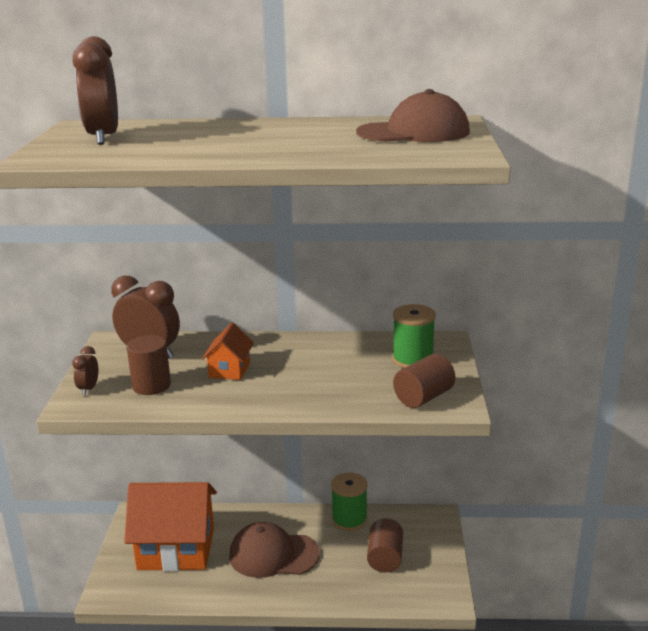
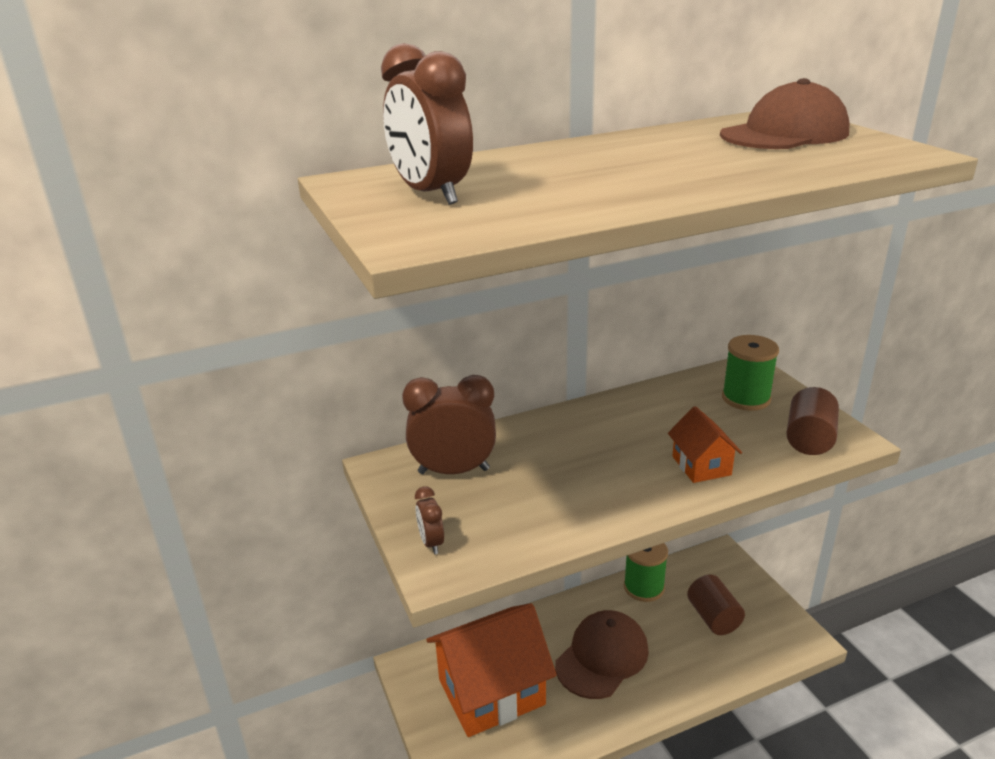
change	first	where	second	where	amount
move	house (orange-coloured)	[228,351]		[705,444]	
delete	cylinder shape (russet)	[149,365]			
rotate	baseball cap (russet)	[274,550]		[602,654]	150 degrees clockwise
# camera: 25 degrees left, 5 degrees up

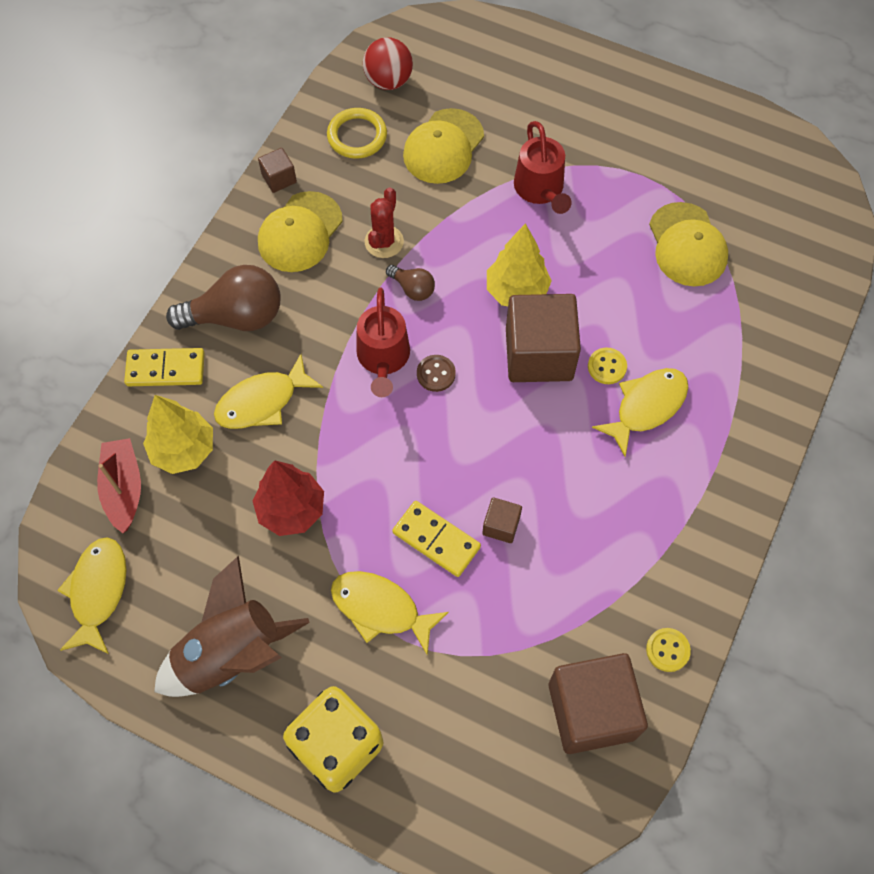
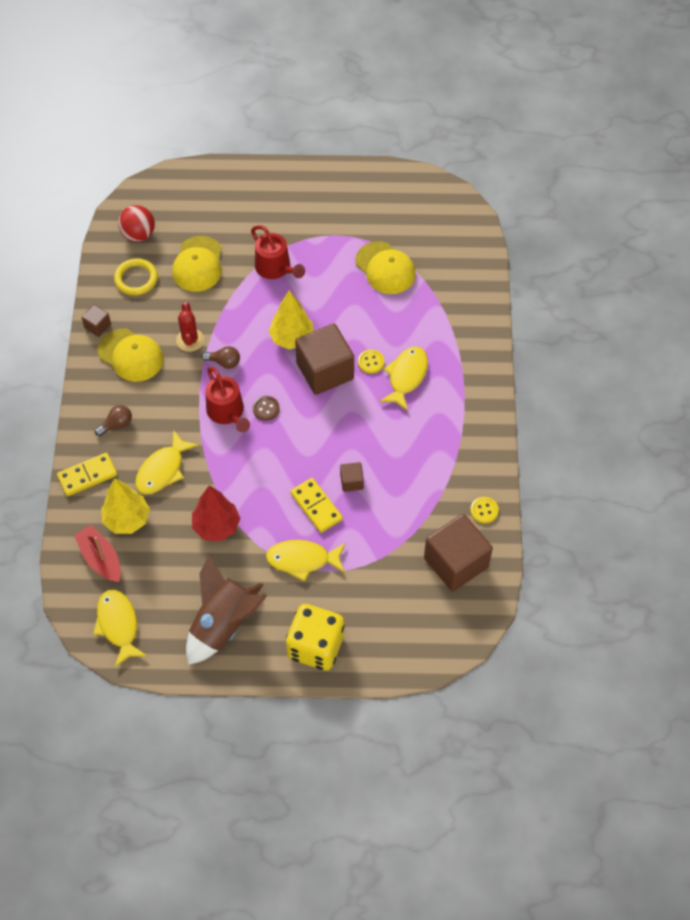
change	first	where	second	where	amount
rotate	baseball cap (golden)	[300,231]		[131,355]	60 degrees counterclockwise
resize	light bulb (russet)	[223,298]		[113,420]	x0.50
rotate	domino piece (golden)	[436,539]		[316,505]	45 degrees clockwise
# camera: 25 degrees left, 5 degrees down

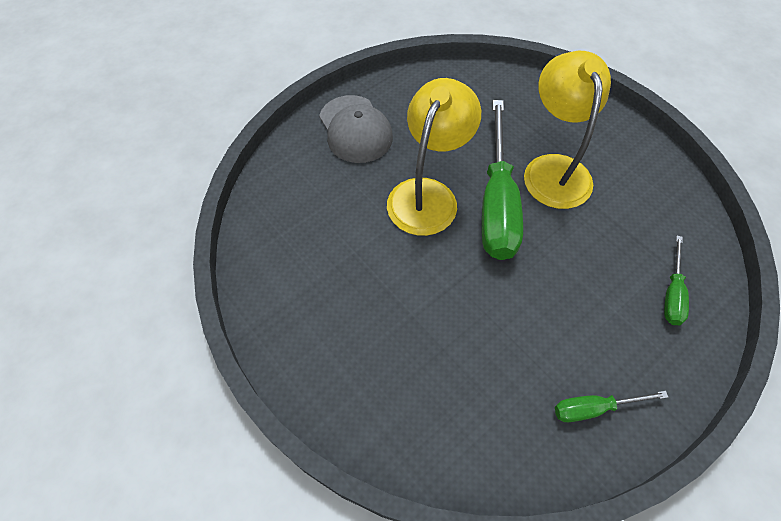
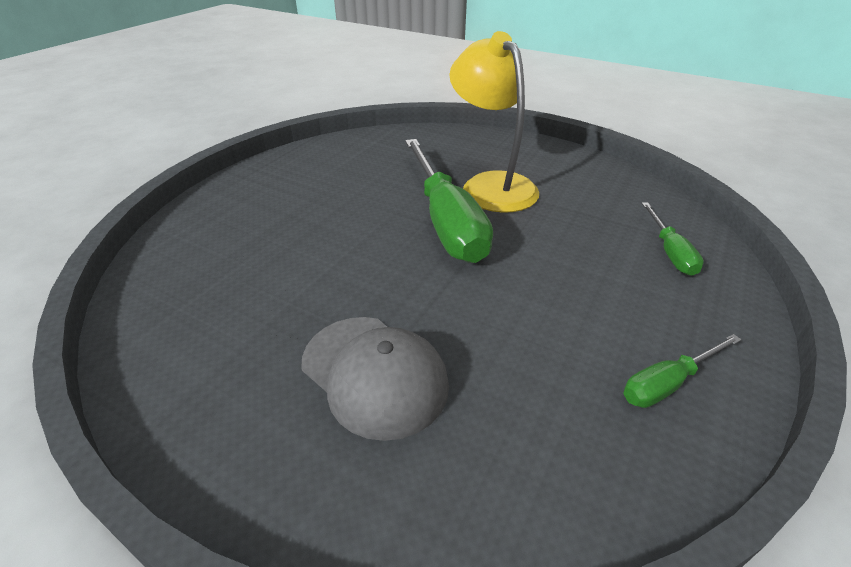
change	first	where	second	where	amount
delete	reading lamp (golden)	[434,157]			
move	baseball cap (grey)	[356,129]		[375,379]	
# camera: 20 degrees left, 20 degrees down

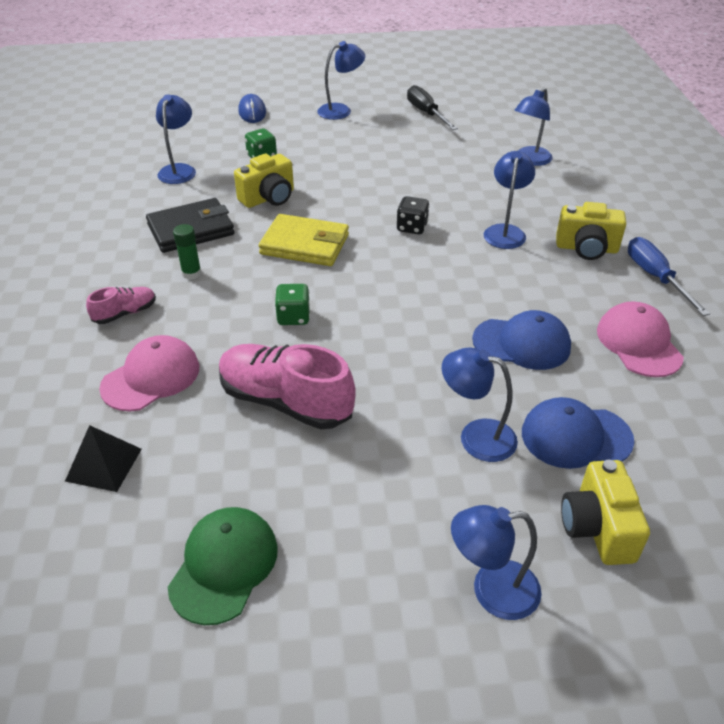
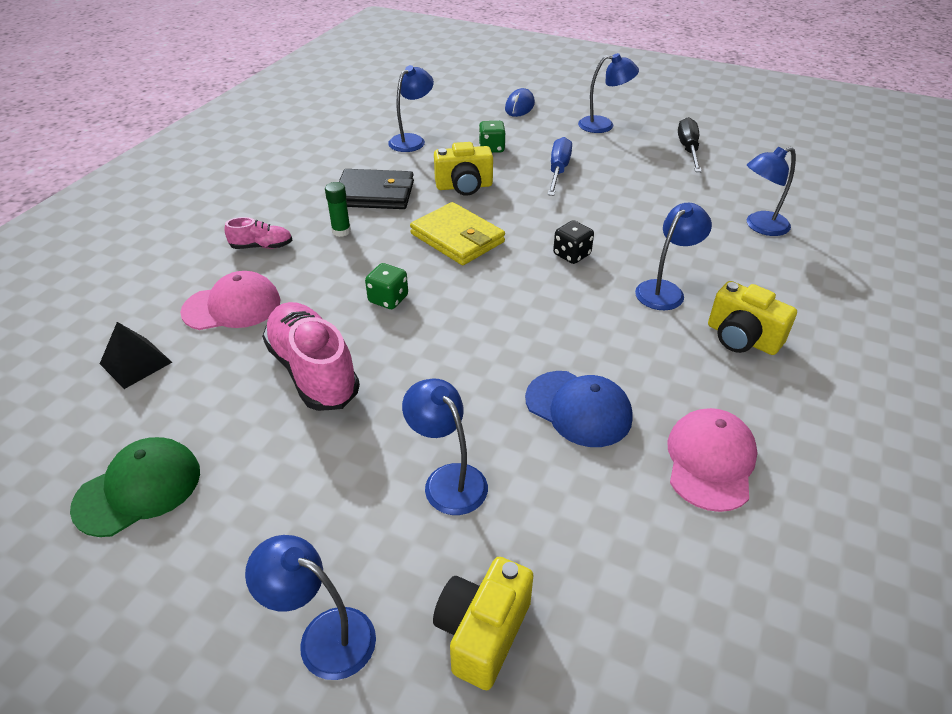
change	first	where	second	where	amount
move	hand screwdriver (royal blue)	[669,276]		[559,166]	
delete	baseball cap (royal blue)	[578,433]			
# camera: 30 degrees right, 0 degrees up

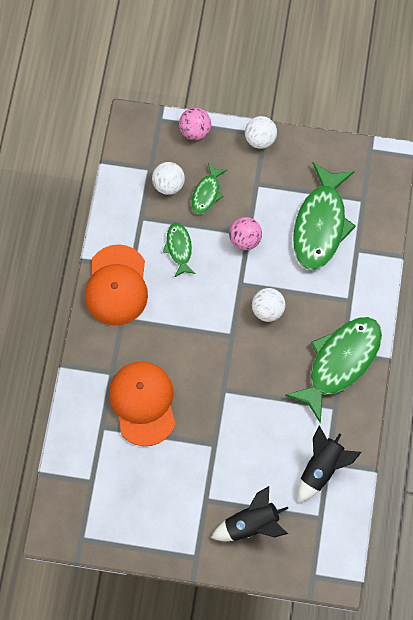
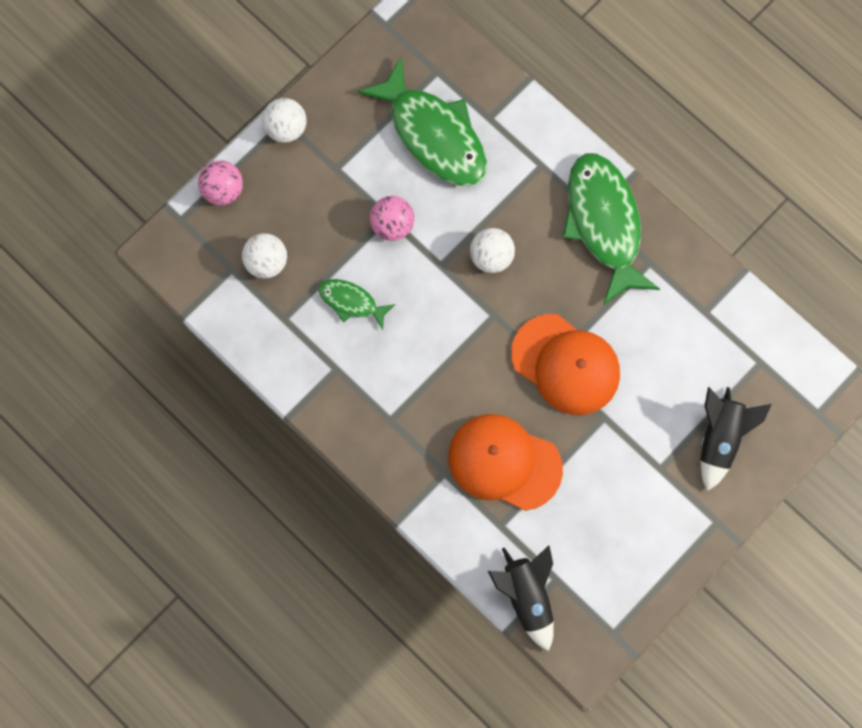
change	first	where	second	where	amount
delete	toy fish (leaf-green)	[209,189]			
move	baseball cap (orange-coloured)	[116,285]		[565,364]	
move	rocket (black)	[330,464]		[521,598]	
# camera: 55 degrees left, 5 degrees up

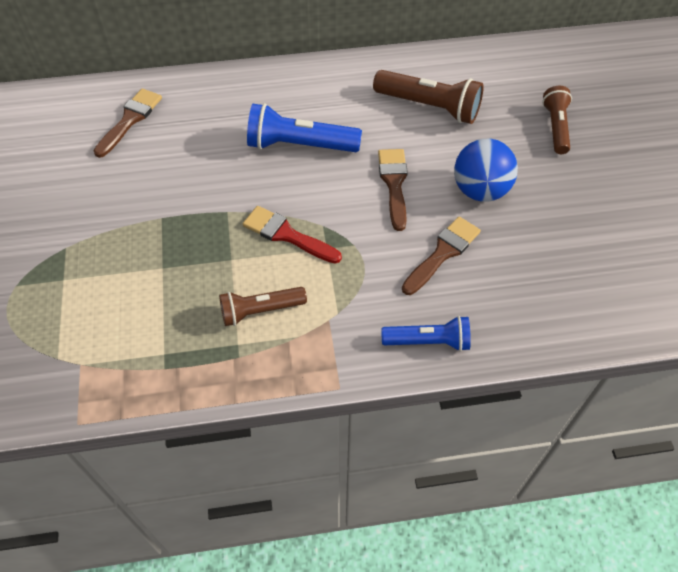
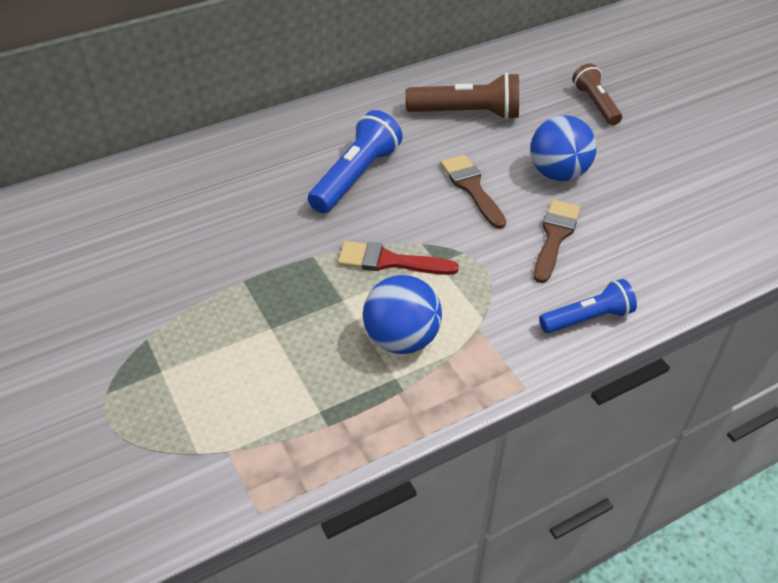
change	first	where	second	where	amount
delete	paintbrush (russet)	[128,123]			
rotate	pocket torch (royal blue)	[304,127]		[355,161]	135 degrees clockwise
replace	pocket torch (russet)	[263,306]	ball (royal blue)	[402,314]	
# camera: 20 degrees left, 10 degrees down

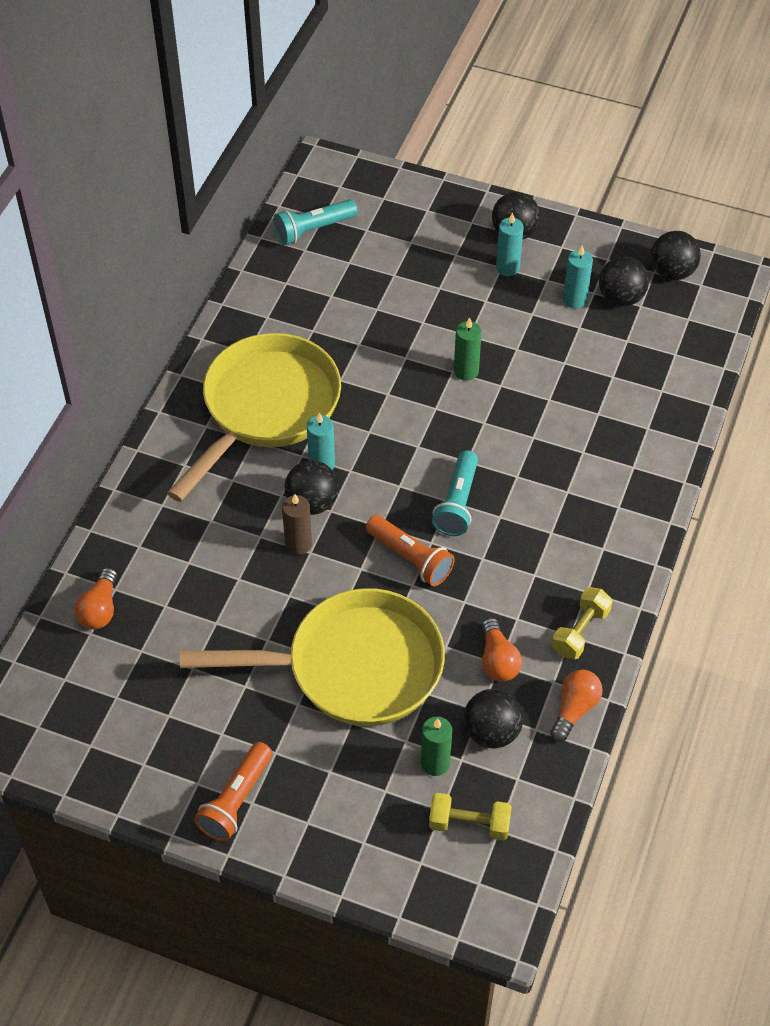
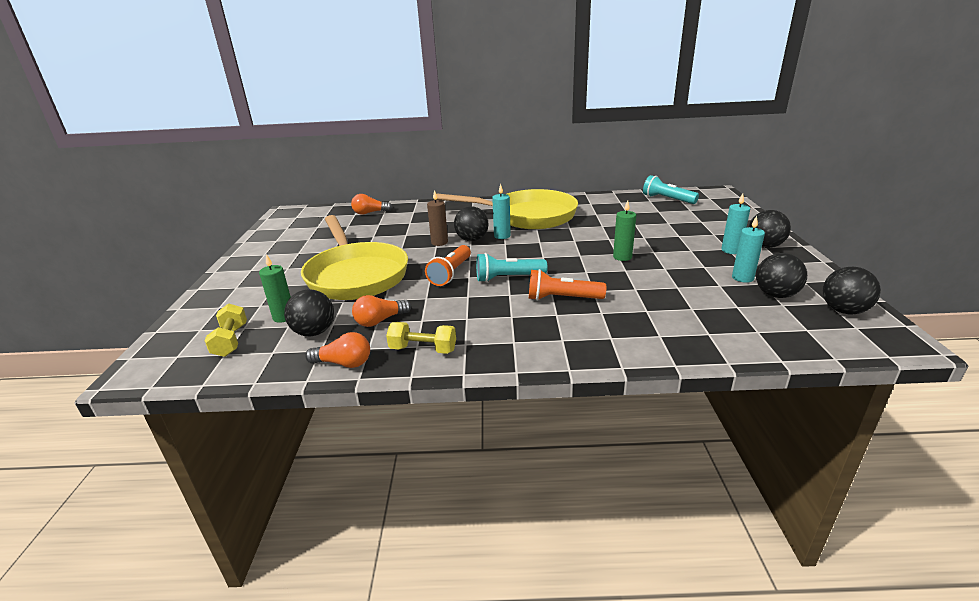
change	first	where	second	where	amount
move	pocket torch (orange-coloured)	[233,792]		[567,285]	
# camera: 70 degrees right, 25 degrees down

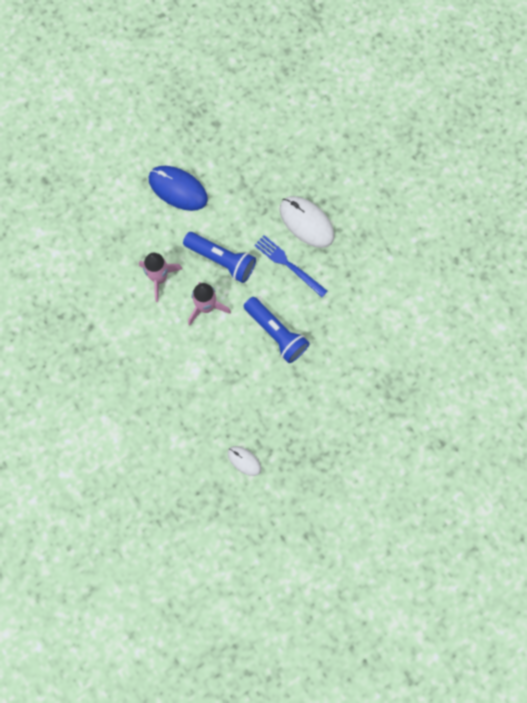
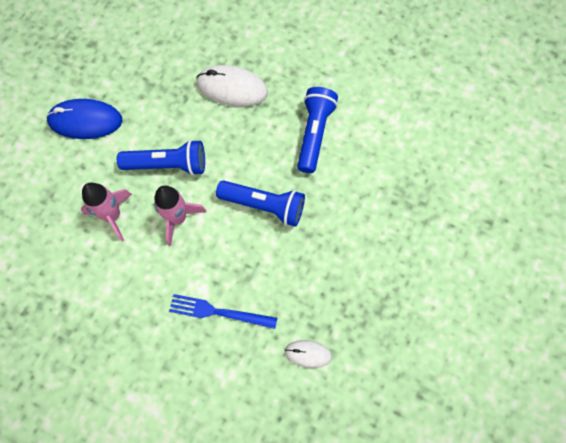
change	first	where	second	where	amount
move	table fork (royal blue)	[291,266]		[223,311]	
insert			pocket torch (royal blue)	[317,130]	
# camera: 30 degrees left, 5 degrees down

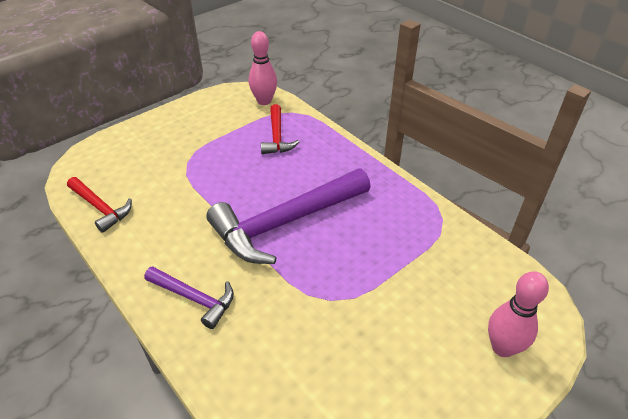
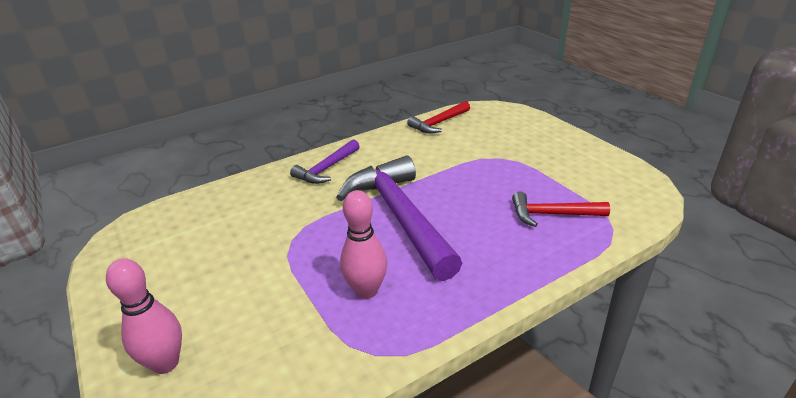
change	first	where	second	where	amount
move	skittle (pink)	[263,68]		[363,244]	
# camera: 100 degrees right, 10 degrees down

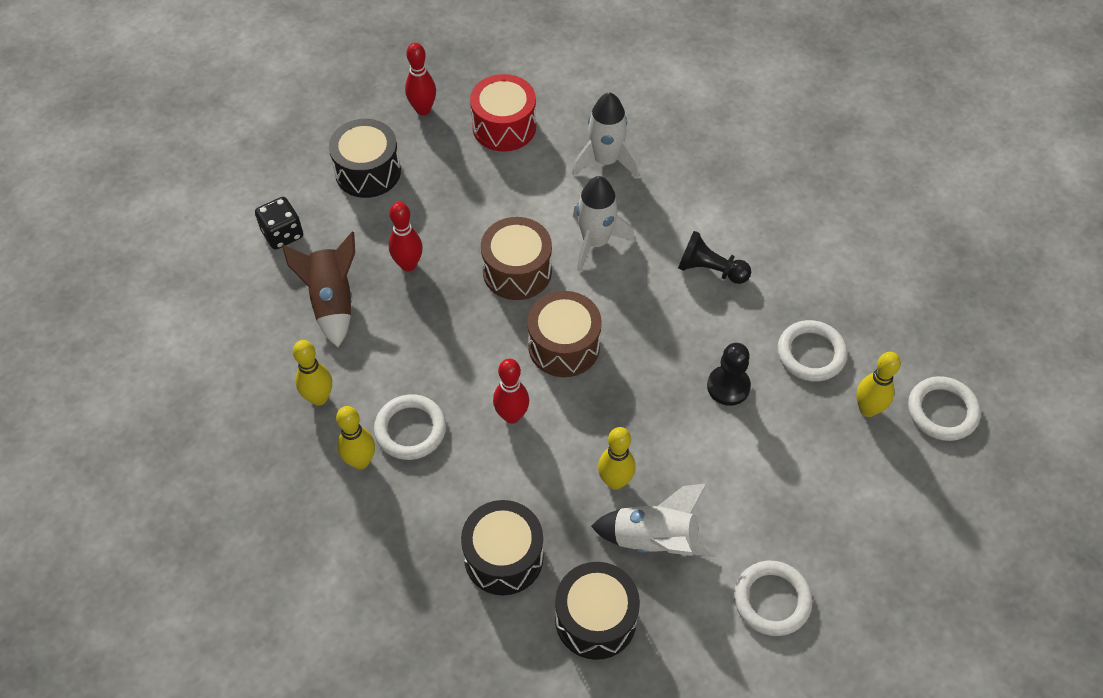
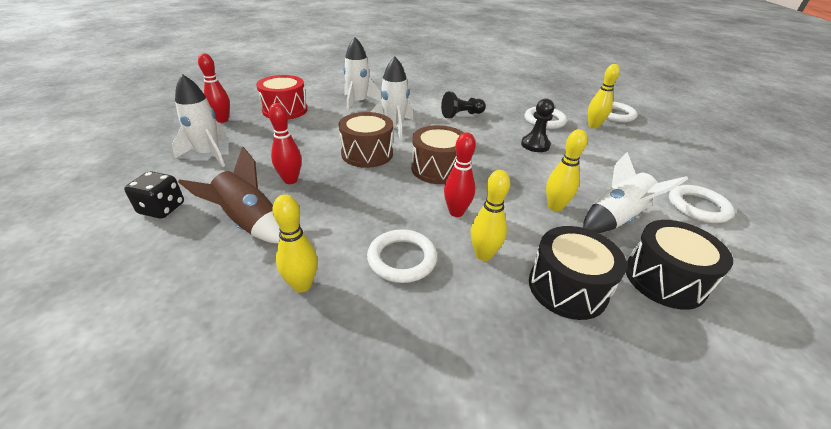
change	first	where	second	where	amount
replace	toy drum (black)	[365,158]	rocket (white)	[200,120]	
move	skittle (golden)	[355,437]		[490,215]	
# camera: 45 degrees left, 20 degrees down

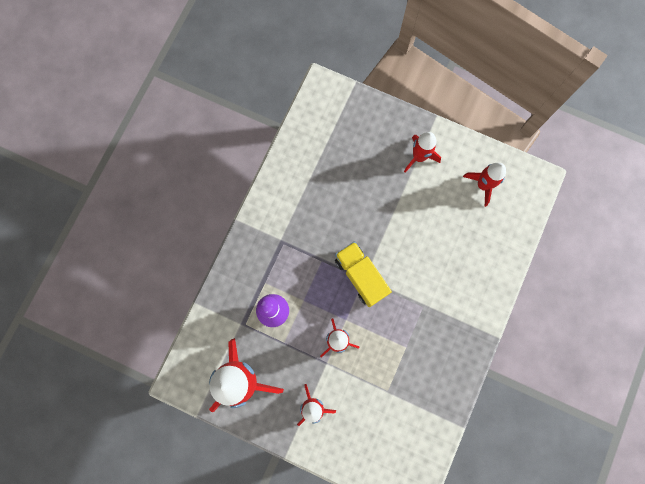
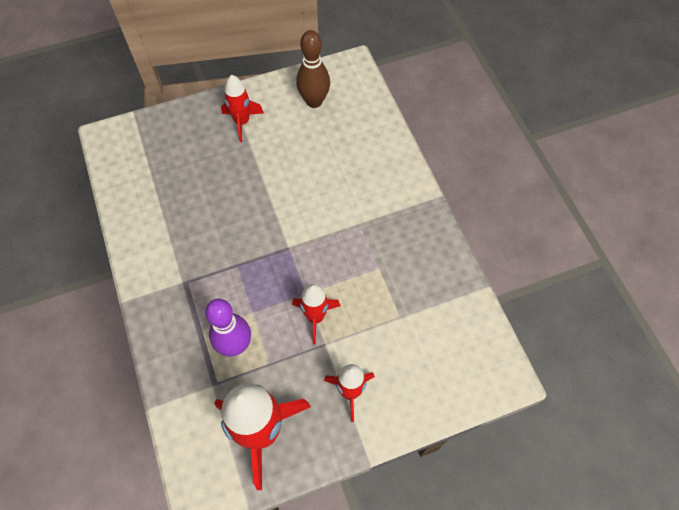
change	first	where	second	where	amount
replace	rocket (red)	[484,185]	skittle (russet)	[313,69]	
delete	truck (golden)	[363,274]			
# camera: 45 degrees left, 15 degrees down

